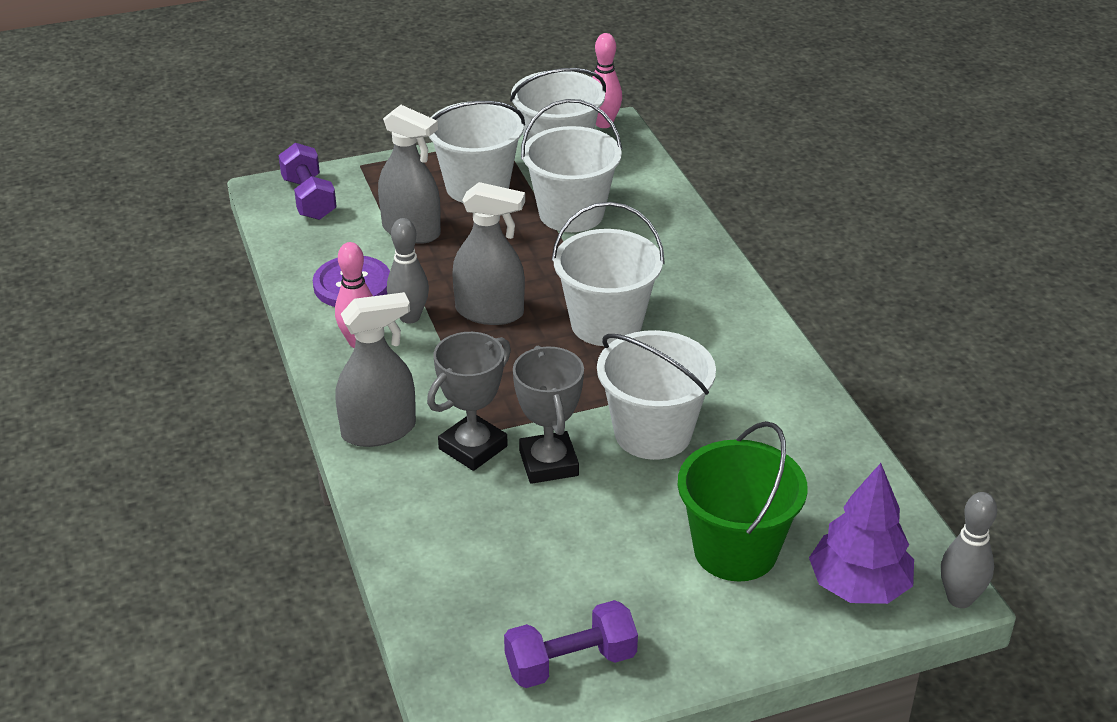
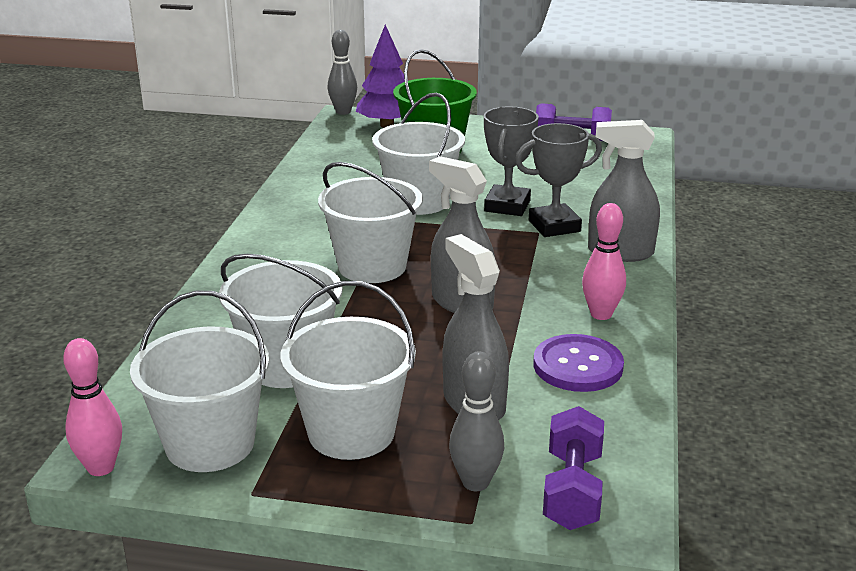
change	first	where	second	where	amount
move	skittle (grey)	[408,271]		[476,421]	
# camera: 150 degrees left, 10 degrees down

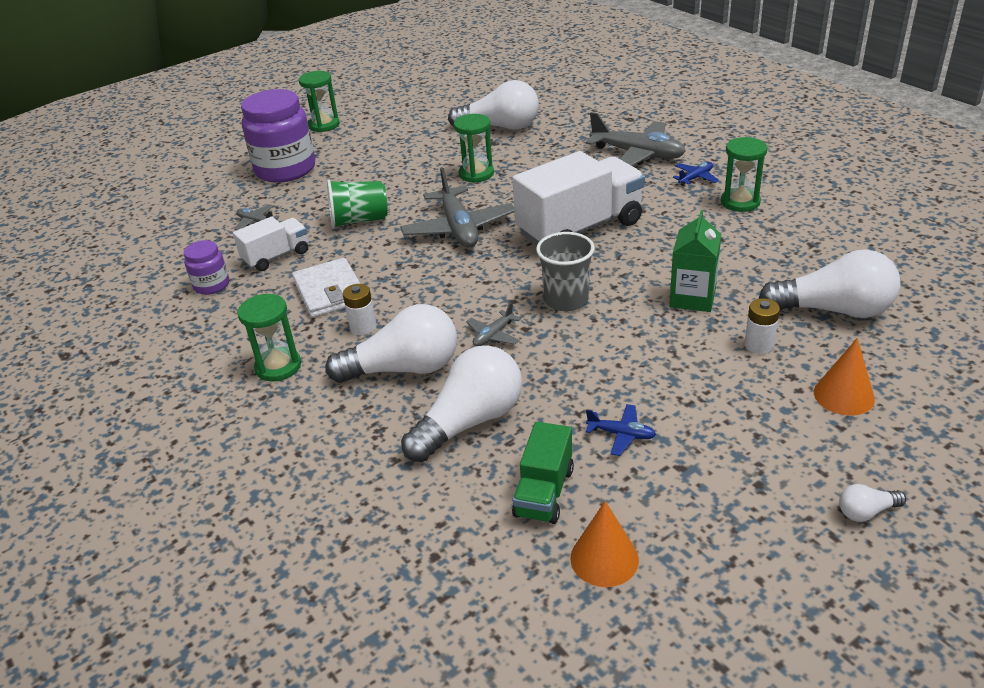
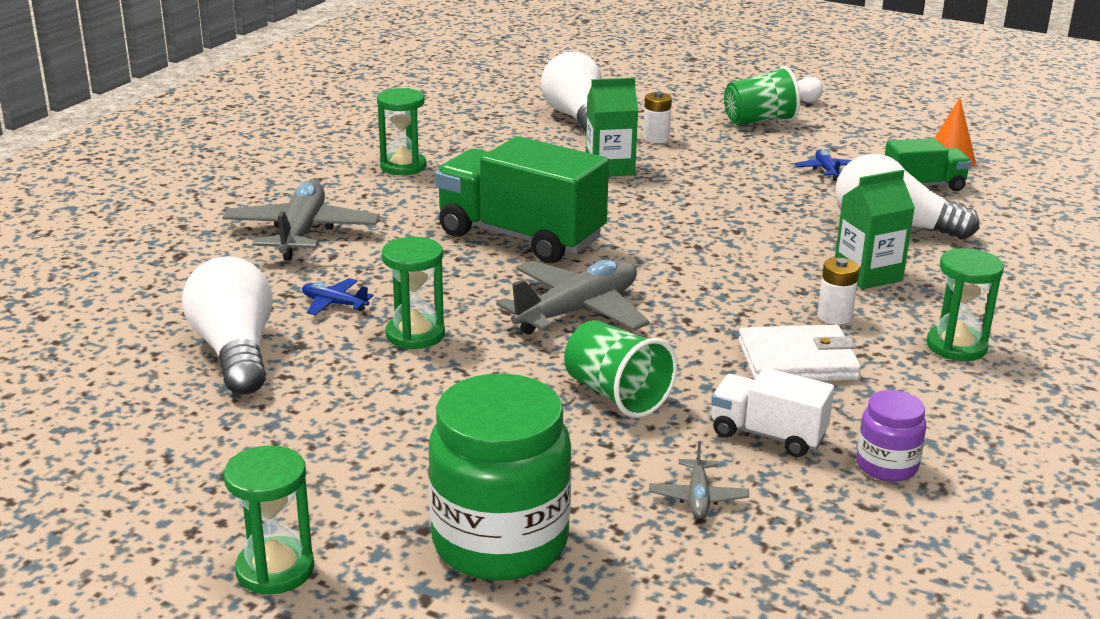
change	first	where	second	where	amount
recolor	jam jar (royal purple)	[278,136]	jam jar (leaf-green)	[500,477]	
recolor	truck (white)	[578,198]	truck (leaf-green)	[522,199]	
move	aeroplane (royal blue)	[696,174]		[337,296]	
delete	tumbler (grey)	[565,271]			
rotate	card wallet (white)	[326,288]		[799,353]	45 degrees clockwise
delete	aeroplane (grey)	[493,324]			
replace	light bulb (white)	[391,343]	milk carton (leaf-green)	[875,229]	
delete	cone shape (orange-coloured)	[844,377]			
insert			tumbler (leaf-green)	[762,95]	
# camera: 120 degrees left, 10 degrees down

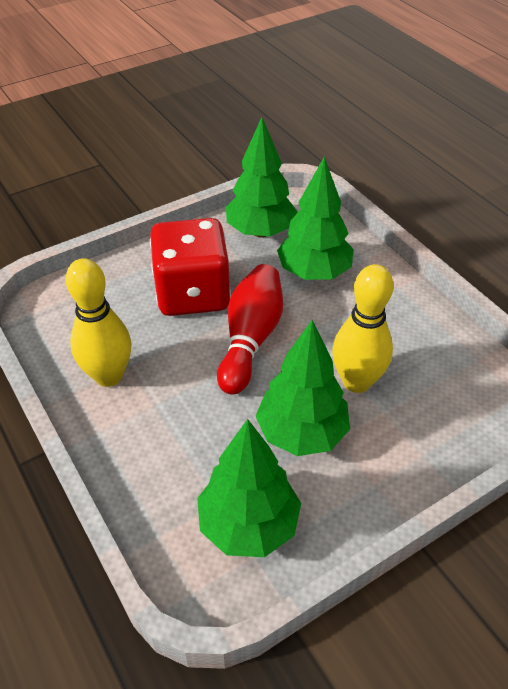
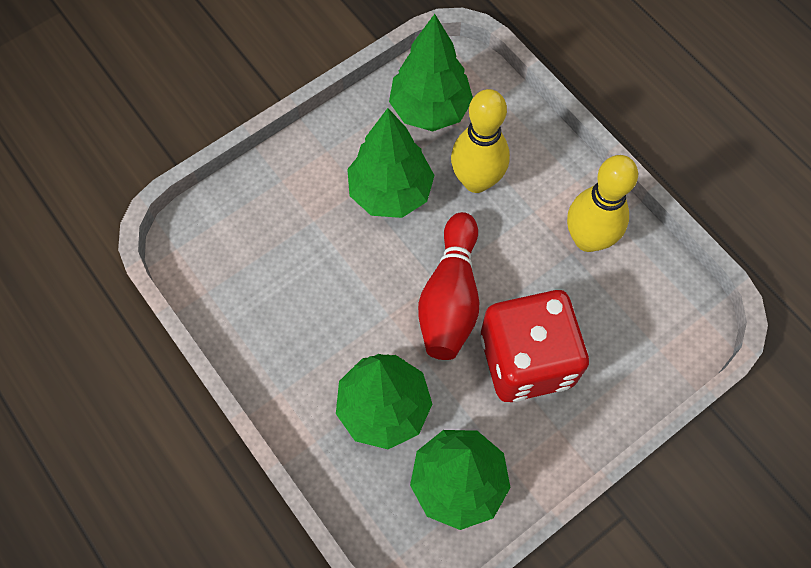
change	first	where	second	where	amount
move	skittle (golden)	[362,328]		[480,141]	
# camera: 175 degrees right, 20 degrees up

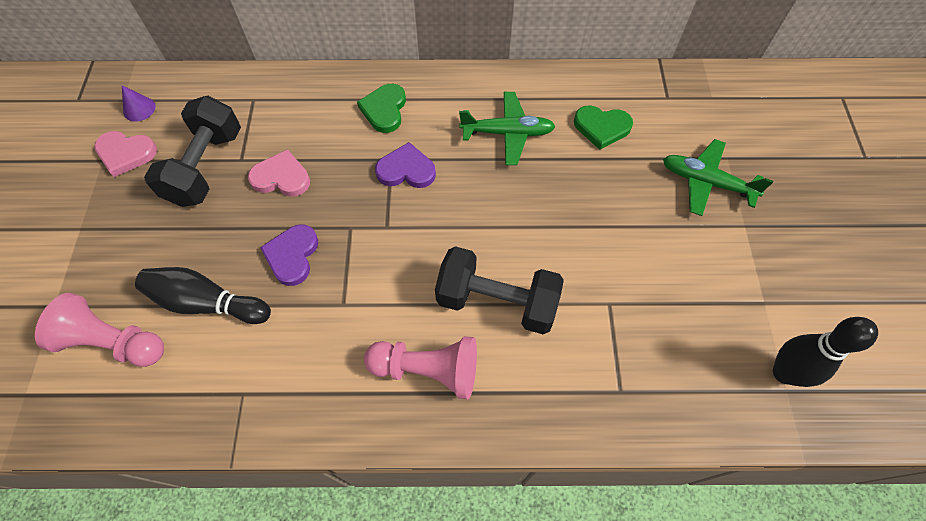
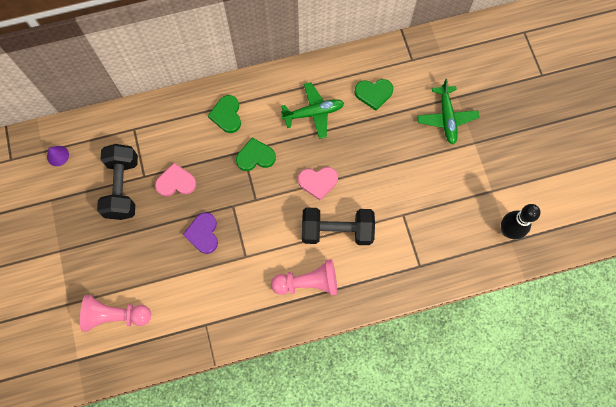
change	first	where	second	where	amount
move	heart (pink)	[125,154]		[318,183]	
rotate	aeroplane (leaf-green)	[718,177]		[448,111]	105 degrees counterclockwise
recolor	heart (royal purple)	[405,165]	heart (leaf-green)	[256,154]	
delete	skittle (black)	[203,295]			
# camera: 15 degrees left, 10 degrees up

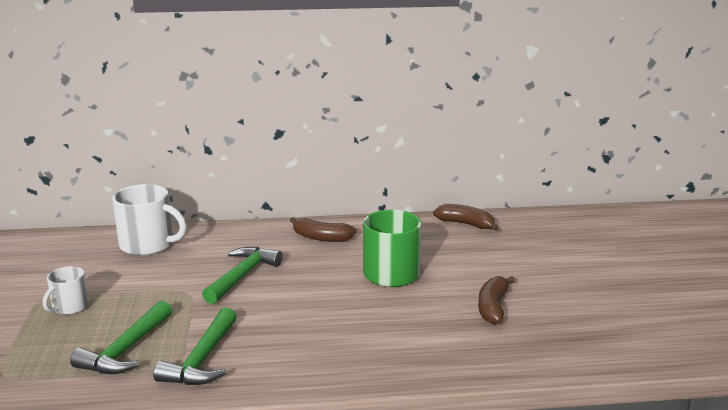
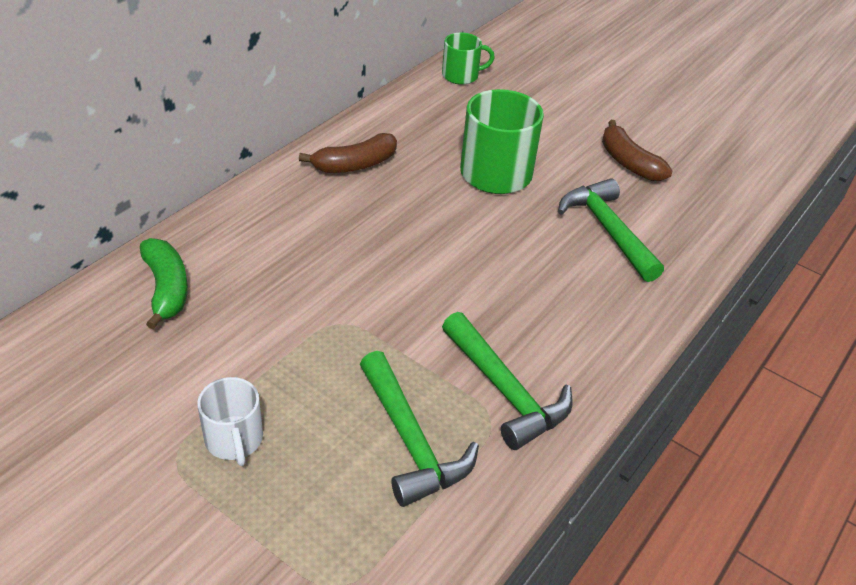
change	first	where	second	where	amount
replace	tea mug (white)	[149,220]	toy banana (leaf-green)	[164,283]	
replace	toy banana (russet)	[466,217]	tea mug (leaf-green)	[468,59]	
move	carpenter's hammer (leaf-green)	[242,275]		[611,230]	
# camera: 50 degrees left, 20 degrees up

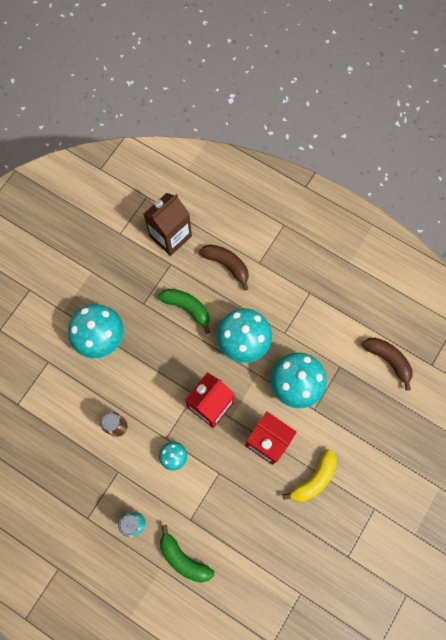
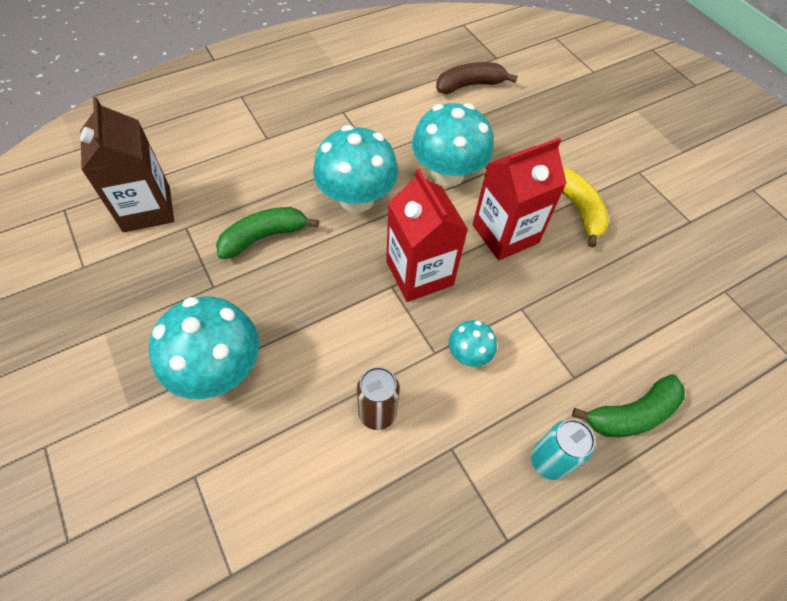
change	first	where	second	where	amount
delete	toy banana (russet)	[224,267]			
# camera: 65 degrees left, 15 degrees down

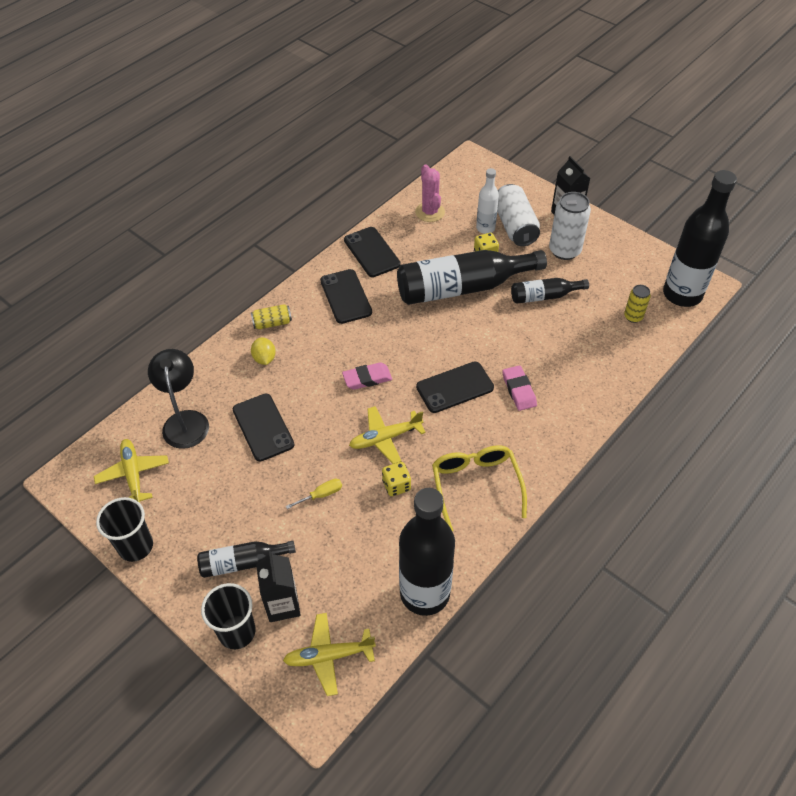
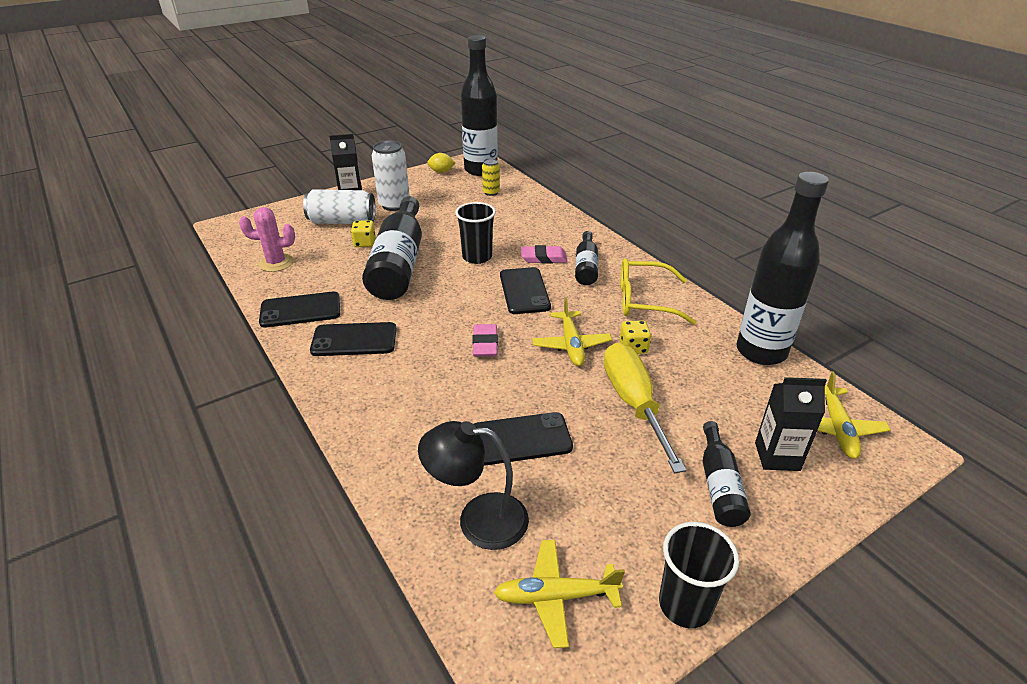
change	first	where	second	where	amount
delete	drink bottle (white)	[487,201]			
move	drink bottle (black)	[550,291]		[586,258]	
delete	tin (golden)	[271,316]			
move	citrus fruit (golden)	[263,351]		[441,163]	
resize	hand screwdriver (golden)	[314,494]		[645,408]	x2.42
move	tumbler (black)	[228,616]		[475,233]	
# camera: 75 degrees left, 15 degrees down

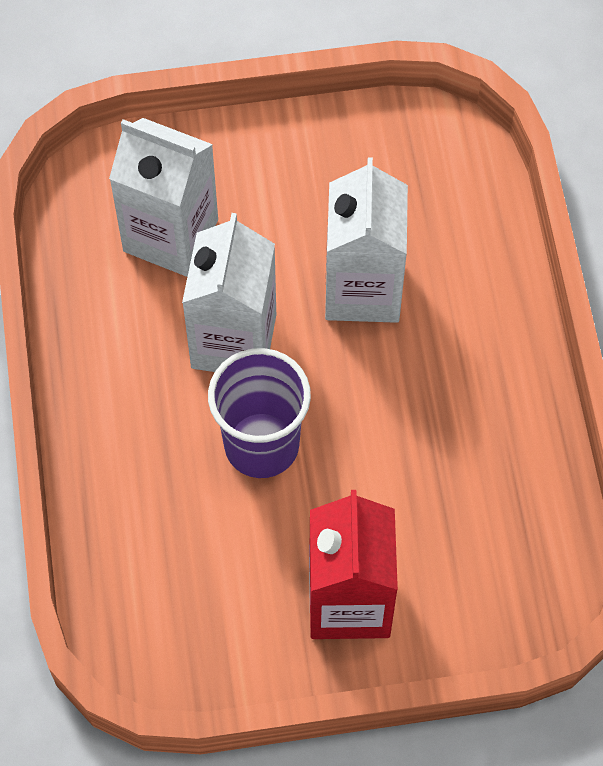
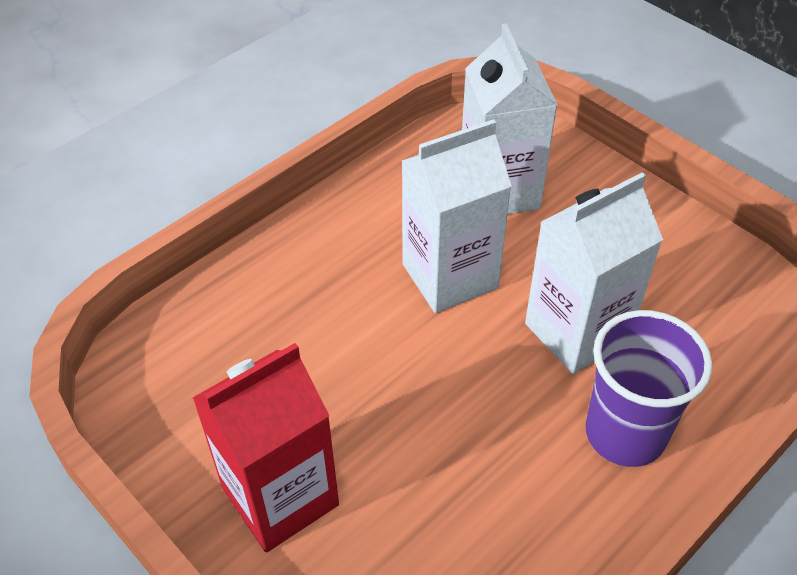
change	first	where	second	where	amount
move	tumbler (royal purple)	[259,413]		[648,388]	
# camera: 55 degrees right, 15 degrees down

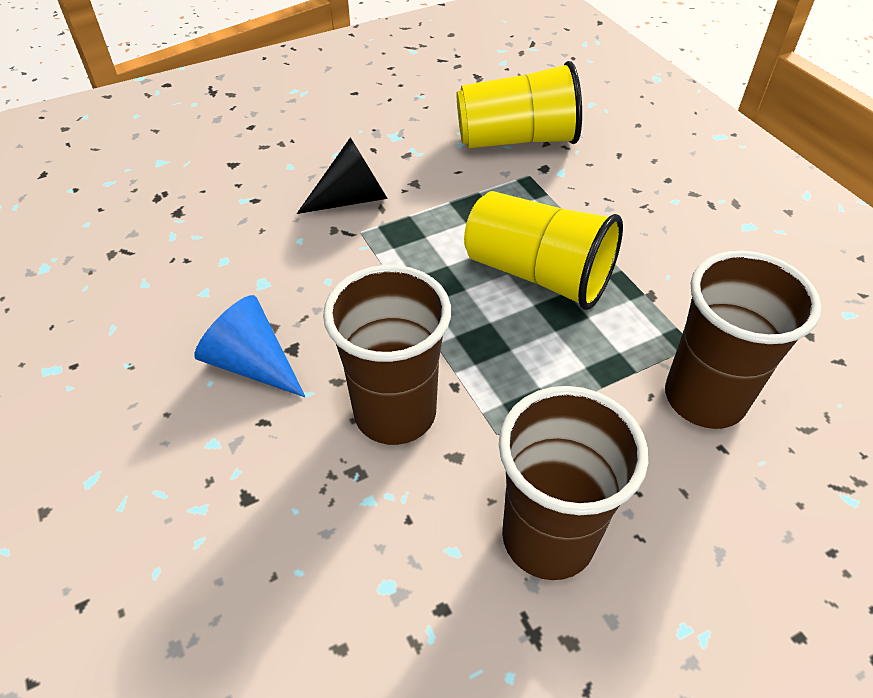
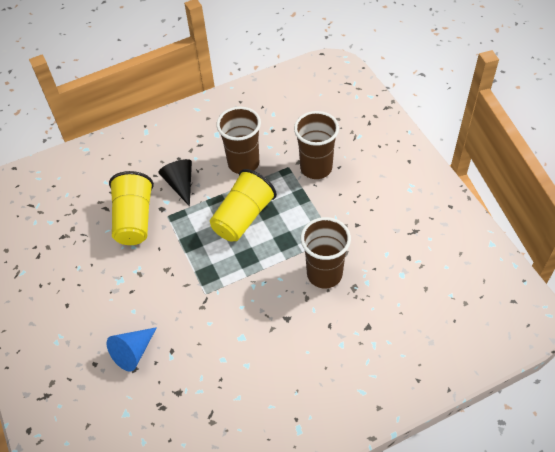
change	first	where	second	where	amount
move	cone shape (black)	[342,175]		[175,183]	
move	cone shape (royal blue)	[249,346]		[132,349]	
move	tumbler (russet)	[573,483]		[239,140]	
# camera: 85 degrees left, 5 degrees up

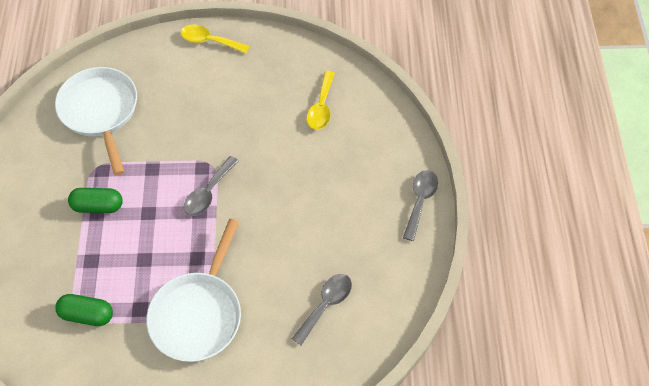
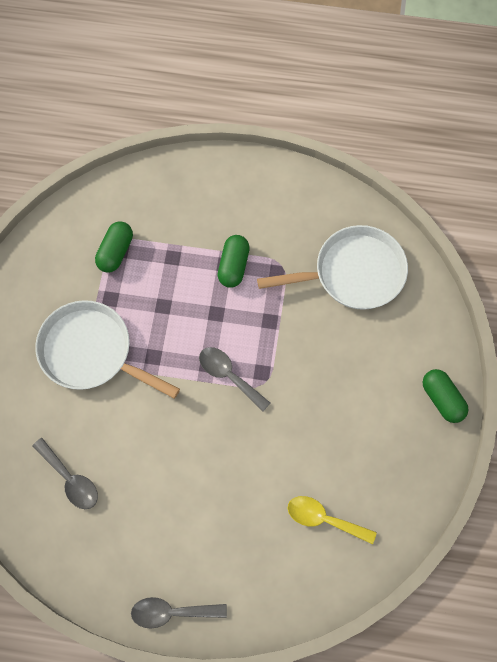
change	first	where	second	where	amount
replace	tablespoon (golden)	[215,39]	capsule (leaf-green)	[445,396]	
rotate	tablespoon (grey)	[420,205]		[179,613]	150 degrees clockwise
# camera: 100 degrees right, 10 degrees up

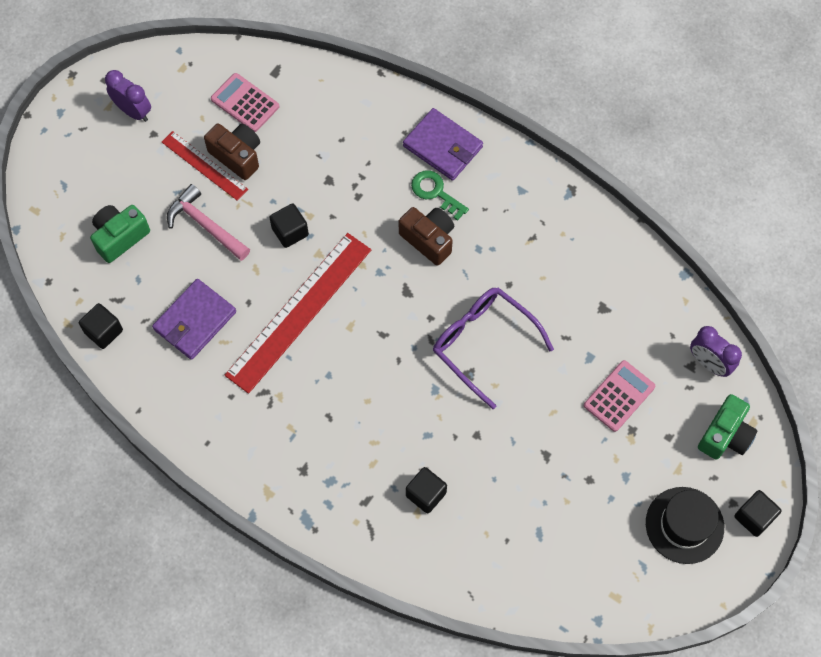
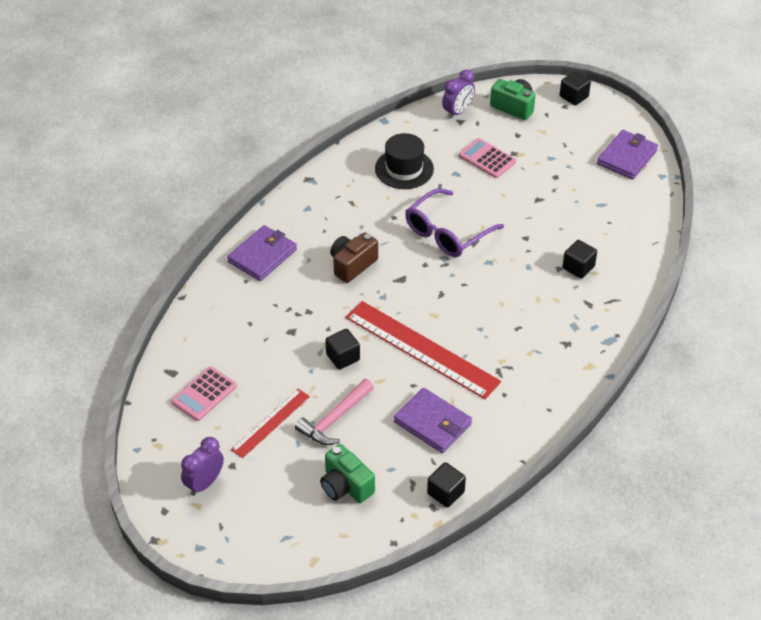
change	first	where	second	where	amount
delete	compact camera (russet)	[232,151]			
delete	door key (leaf-green)	[440,195]			
move	top hat (black)	[685,525]		[404,161]	
insert			card wallet (royal purple)	[627,155]	
# camera: 90 degrees left, 20 degrees down

